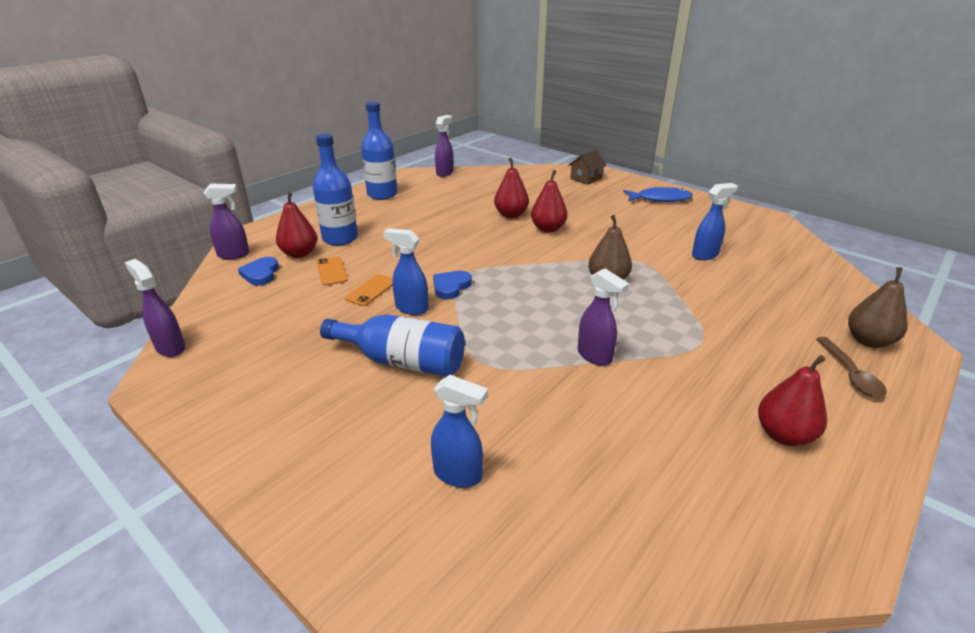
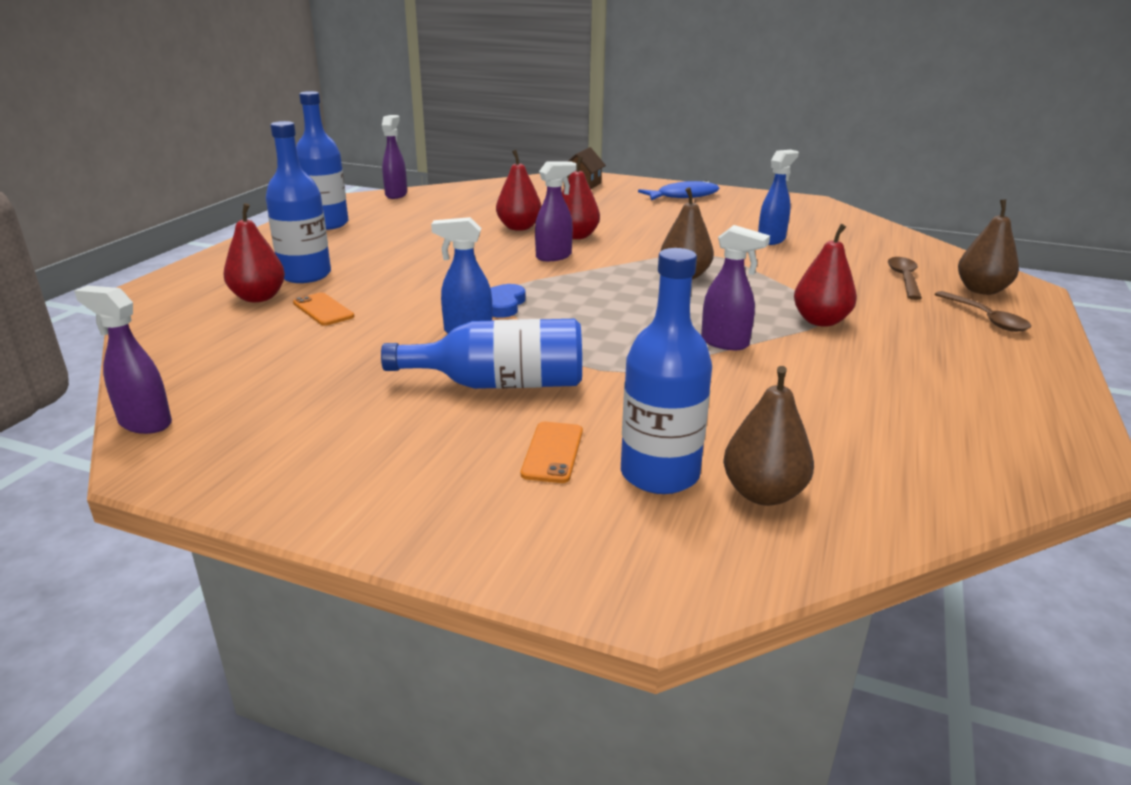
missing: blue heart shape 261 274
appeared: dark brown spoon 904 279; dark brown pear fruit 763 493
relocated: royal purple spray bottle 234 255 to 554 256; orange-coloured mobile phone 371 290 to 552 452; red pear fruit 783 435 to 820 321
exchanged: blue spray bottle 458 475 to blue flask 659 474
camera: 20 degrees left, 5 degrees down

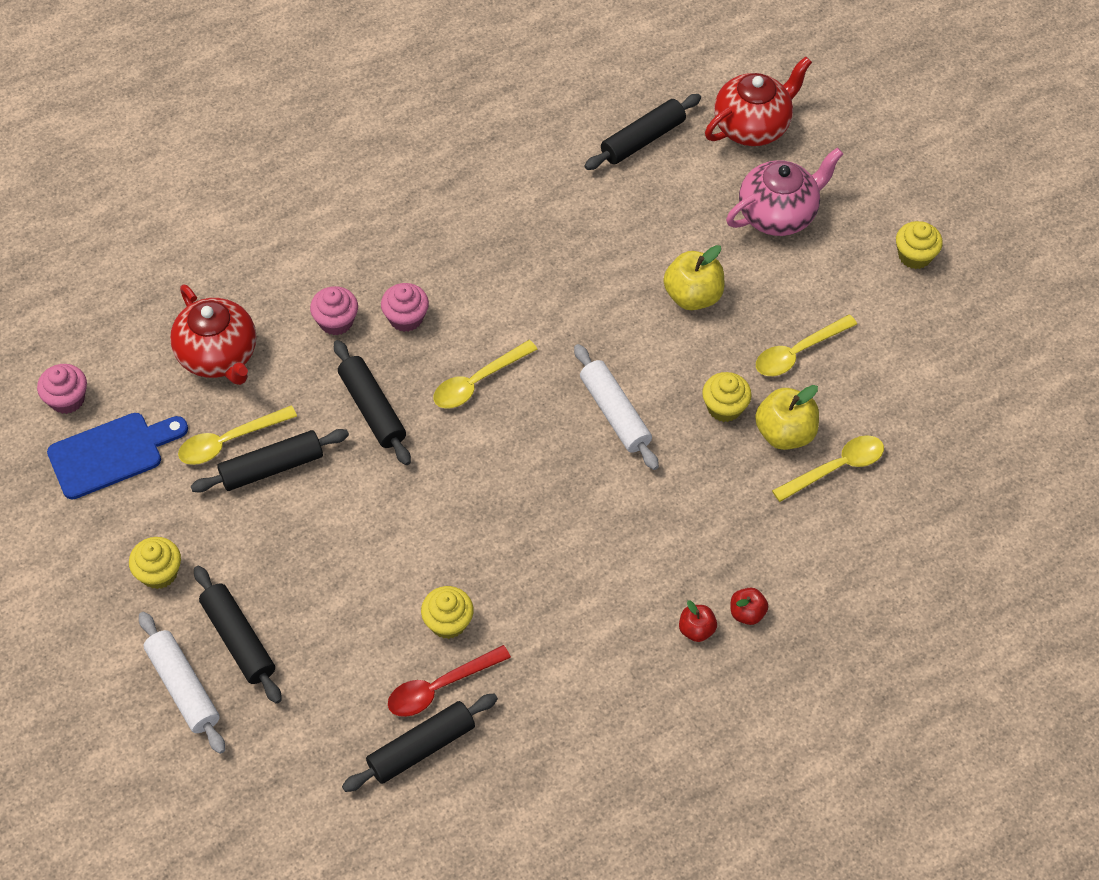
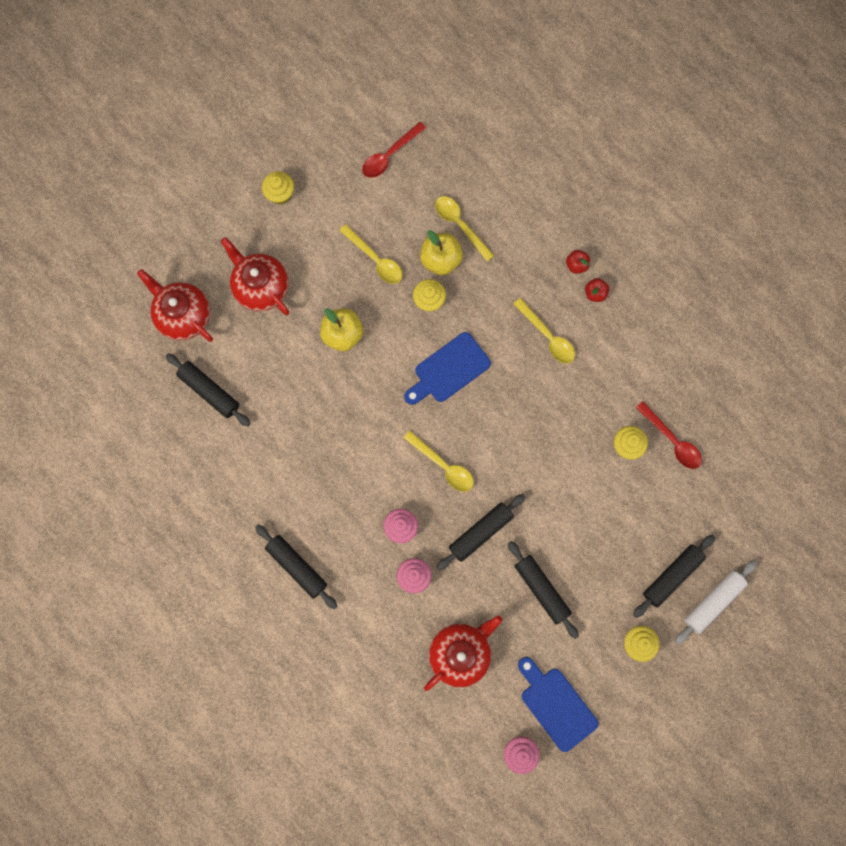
appeared: red spoon 389 155
relocated: golden spoon 229 441 to 547 336; black rolling pin 421 747 to 297 567
exchanged: white rolling pin 615 413 to blue bread board 449 370
colour: pink tea pot 778 214 to red tea pot 261 287
camera: 100 degrees left, 20 degrees up

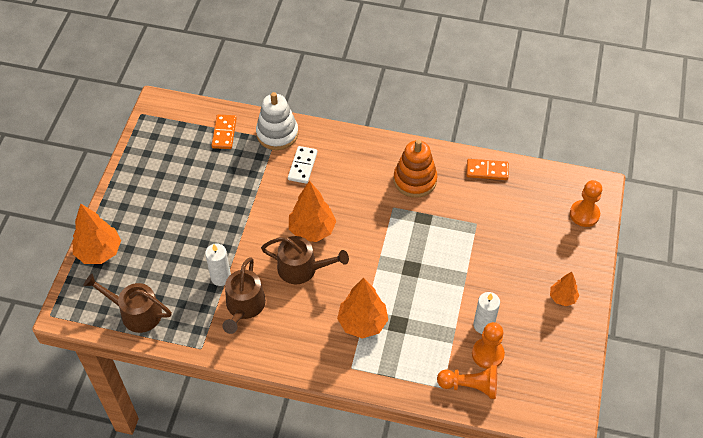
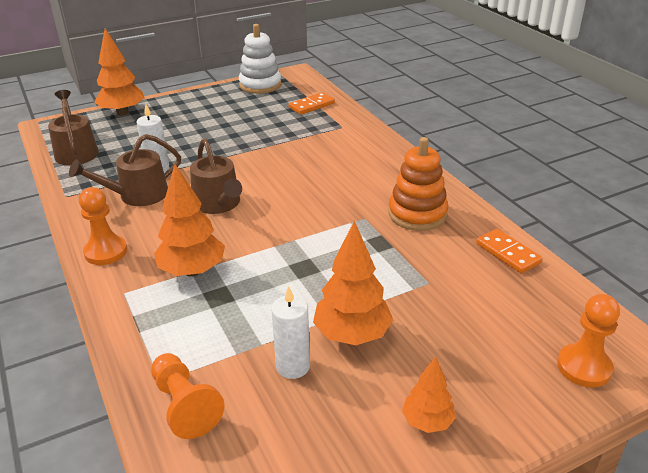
missing: white domino piece 302 166
relocated: white ring stacker 277 134 to 260 85; orange-coloured tree 312 230 to 352 334; orange-coloured chess pawn 487 354 to 106 252
camera: 50 degrees right, 20 degrees down

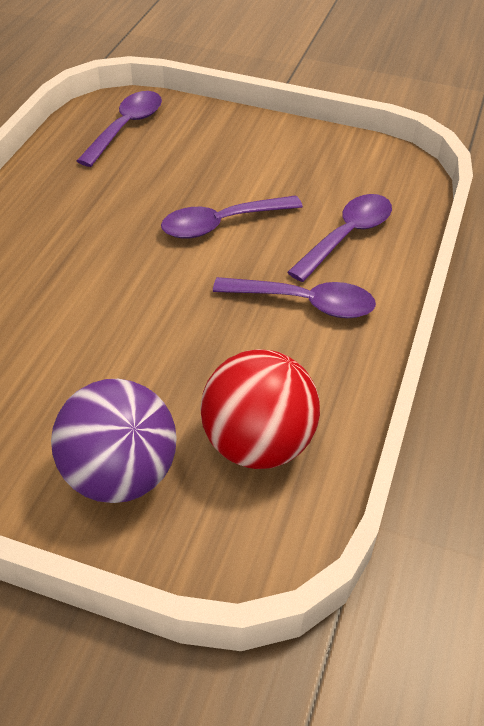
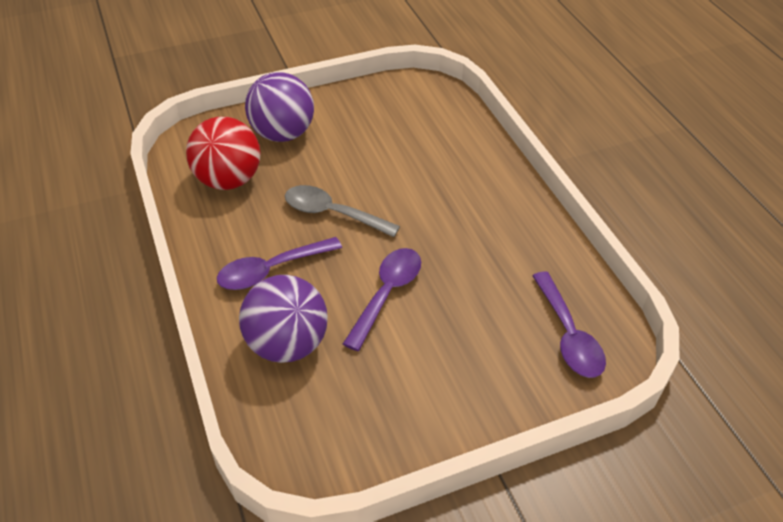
appeared: ash-grey spoon 333 213
exchanged: royal purple spoon 347 236 to royal purple sphere 287 344
camera: 140 degrees right, 0 degrees up

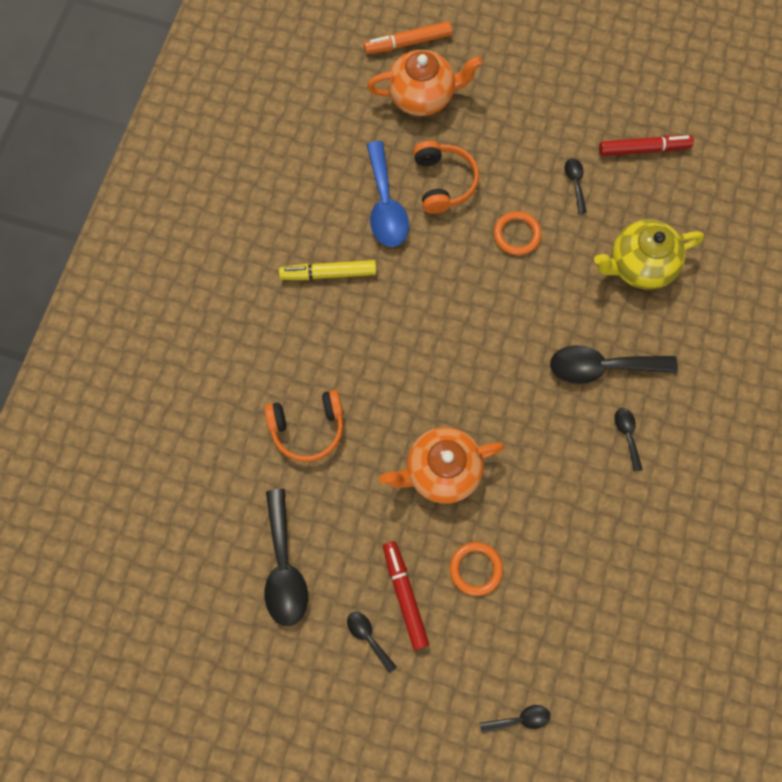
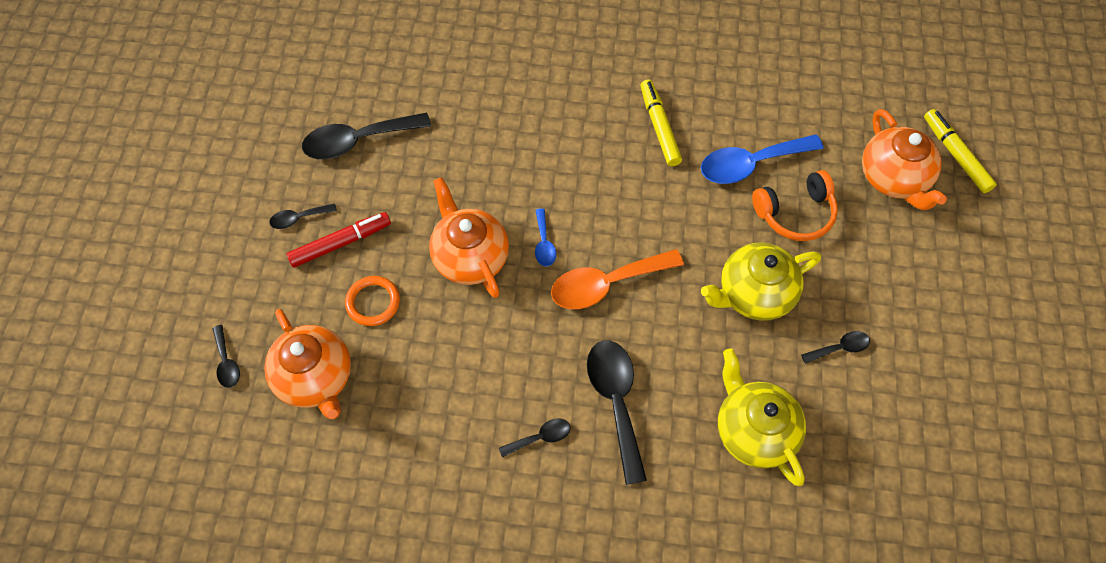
missing: red marker pen 643 149; orange-coloured headphones 308 428
appeared: blue spoon 544 243; orange-coloured spoon 606 284; orange-coloured tea pot 316 378
exchanged: orange-coloured torus 517 235 to golden tea pot 754 294
colour: orange-coloured marker pen 408 43 to golden marker pen 956 155
spun: black spoon 368 637 = 298 218 150 degrees counterclockwise
camera: 80 degrees right, 10 degrees down

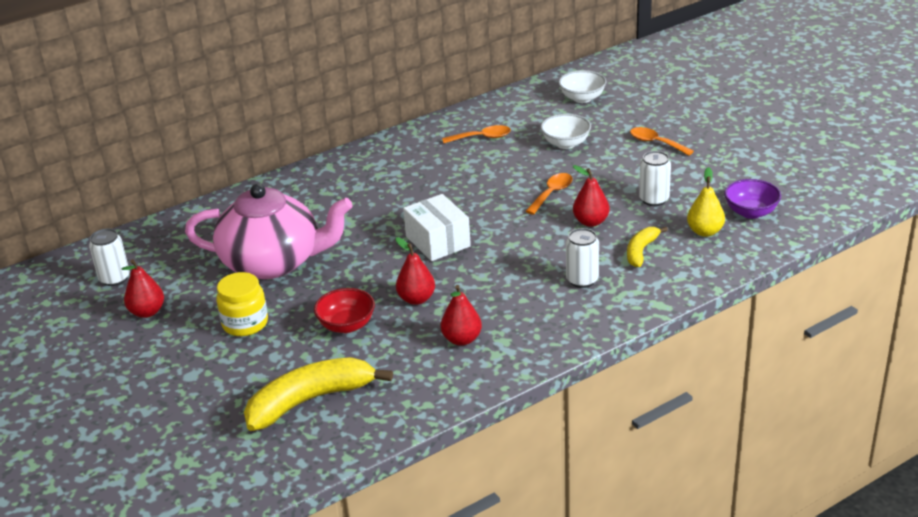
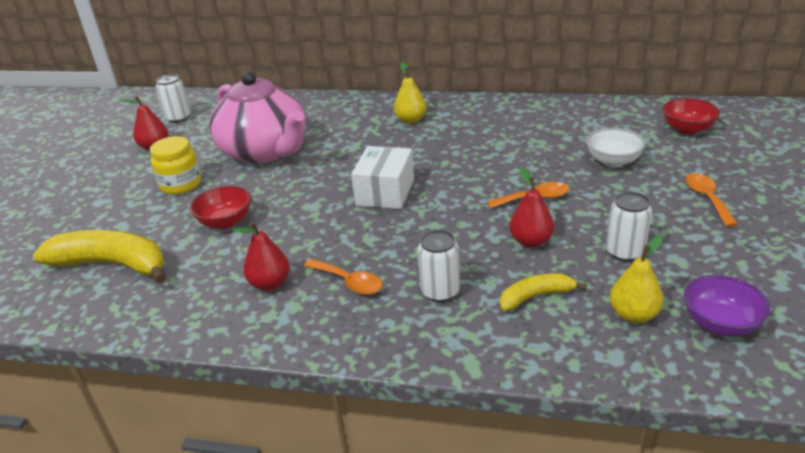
missing: red pear fruit 416 299
appeared: golden pear fruit 410 120
relocated: orange-coloured spoon 482 138 to 349 282
colour: white deep dish 582 98 to red deep dish 687 129
camera: 45 degrees right, 0 degrees up

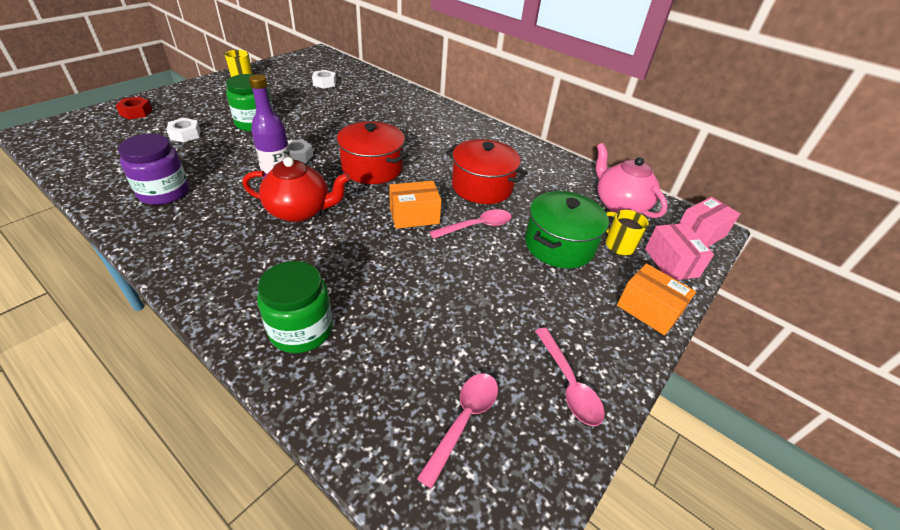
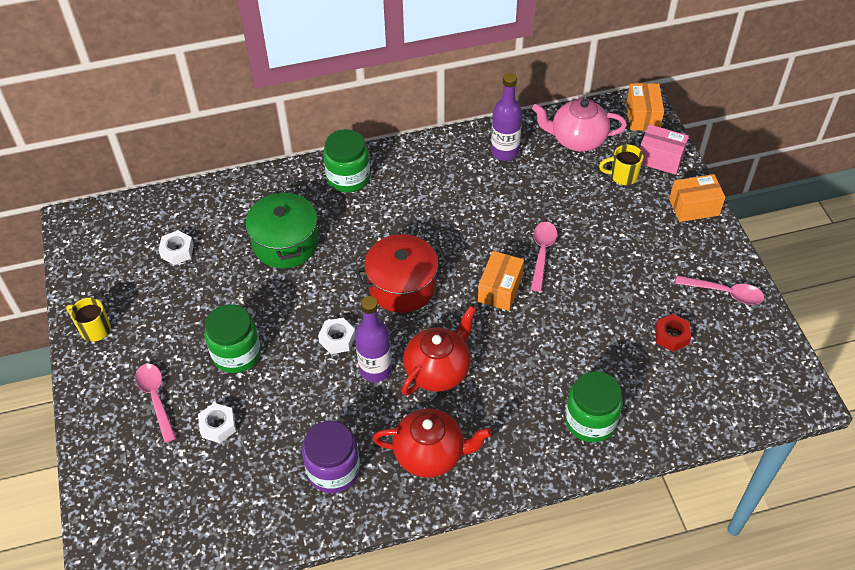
missing: red pot 482 187
appeared: royal purple flask 504 152; leaf-green preserve jar 348 177; red tea pot 430 454
relocated: red nut 136 112 to 671 336; leaf-green pot 559 245 to 285 243; pink spoon 463 420 to 156 398
colour: pink box 700 234 to orange-coloured box 642 116
camera: 50 degrees left, 10 degrees up

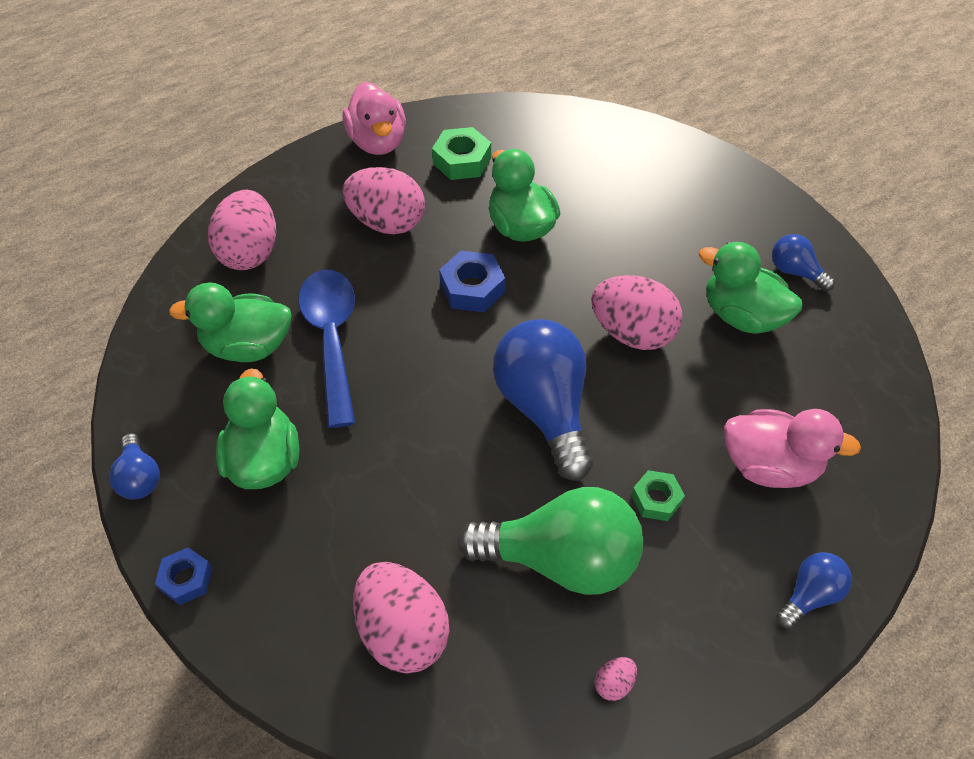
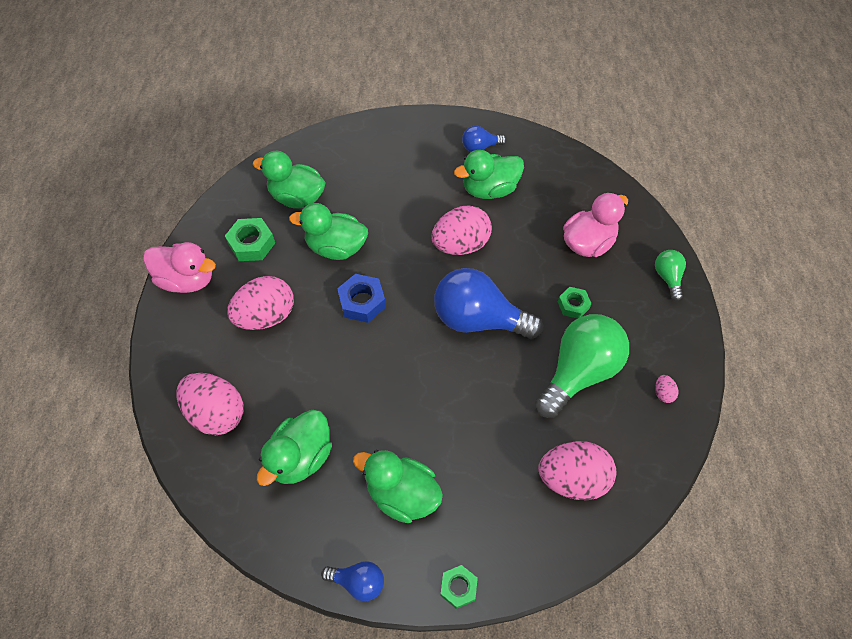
missing: blue spoon 332 339
appeared: leaf-green duck 297 198
colour: blue nut 186 579 to leaf-green nut 458 587; blue lightbulb 810 595 to leaf-green lightbulb 667 278
camera: 55 degrees left, 5 degrees up

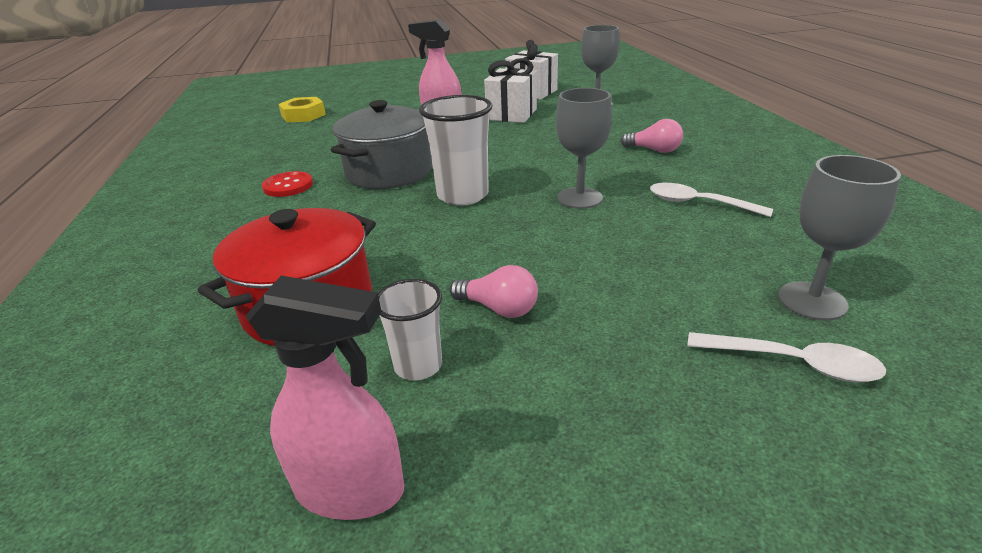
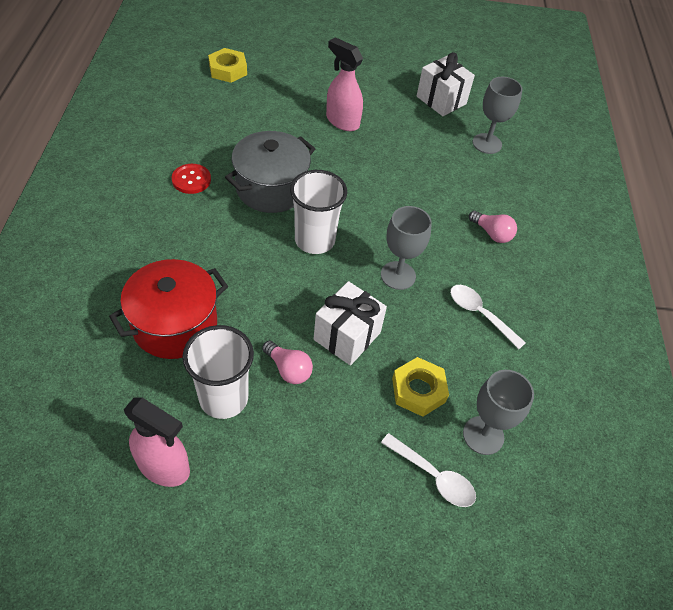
appeared: golden nut 418 390
relocated: white present 511 114 to 347 336
size: white tumbler 418 365 = 224 398 x1.67
camera: 10 degrees right, 20 degrees up

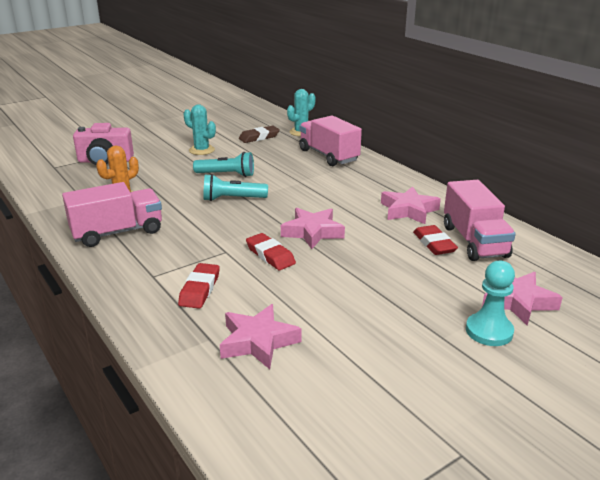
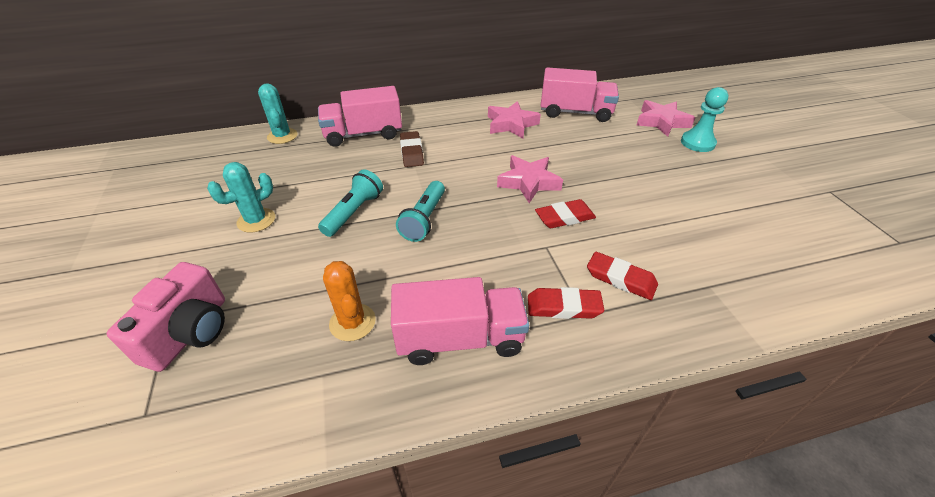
missing: pink five-pointed star 258 341
relocated: dark brown eraser 259 137 to 411 152; red eraser 434 244 to 563 307
spun: pink lorry 117 232 = 460 338 90 degrees clockwise
camera: 70 degrees left, 15 degrees up

